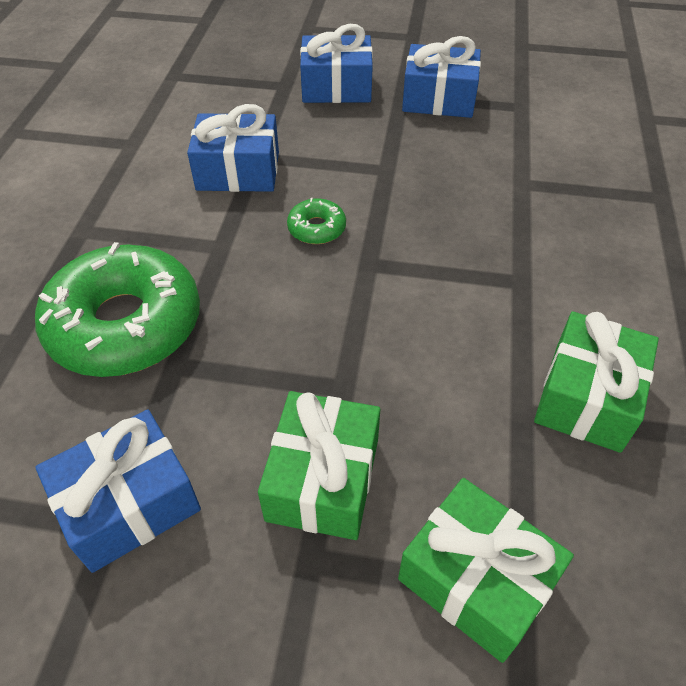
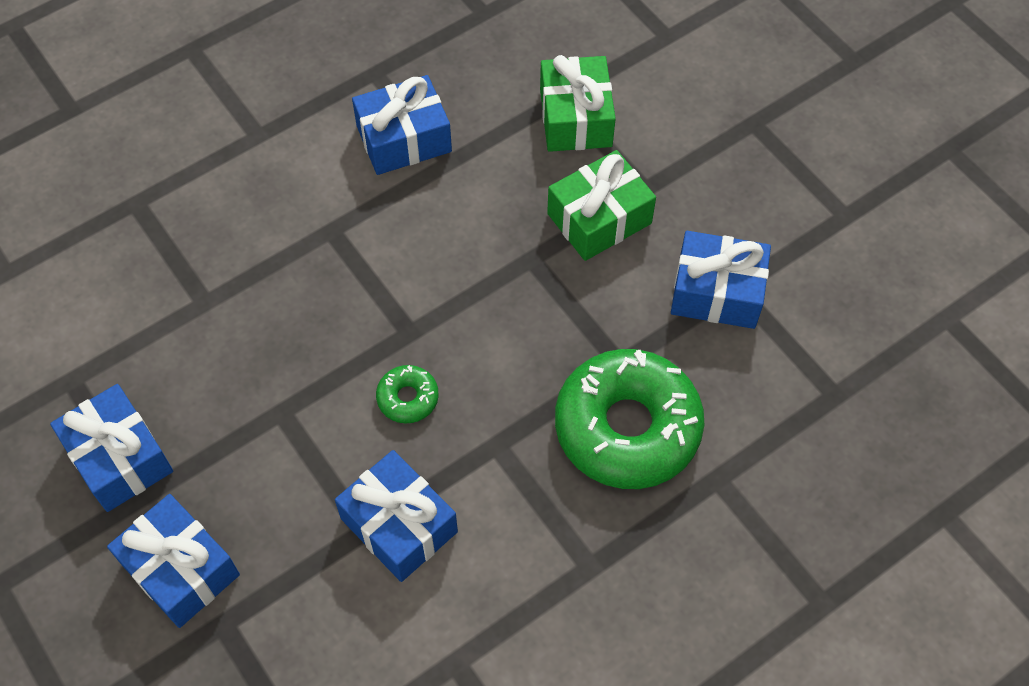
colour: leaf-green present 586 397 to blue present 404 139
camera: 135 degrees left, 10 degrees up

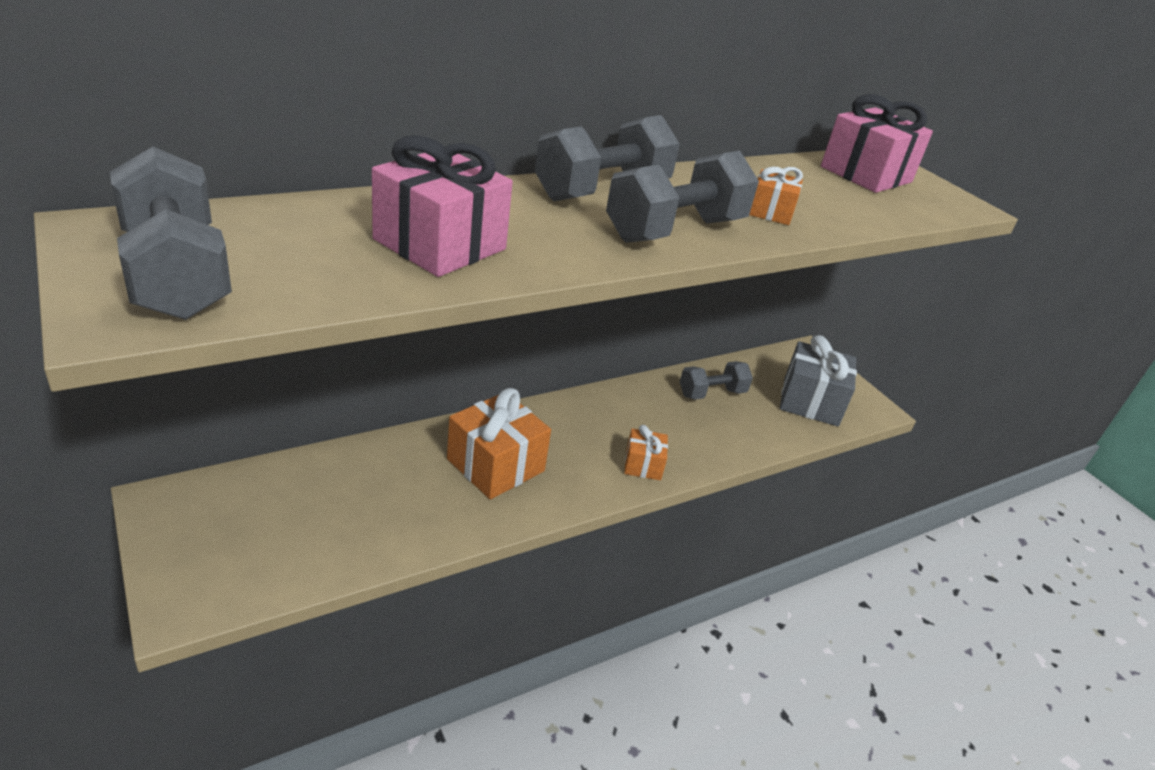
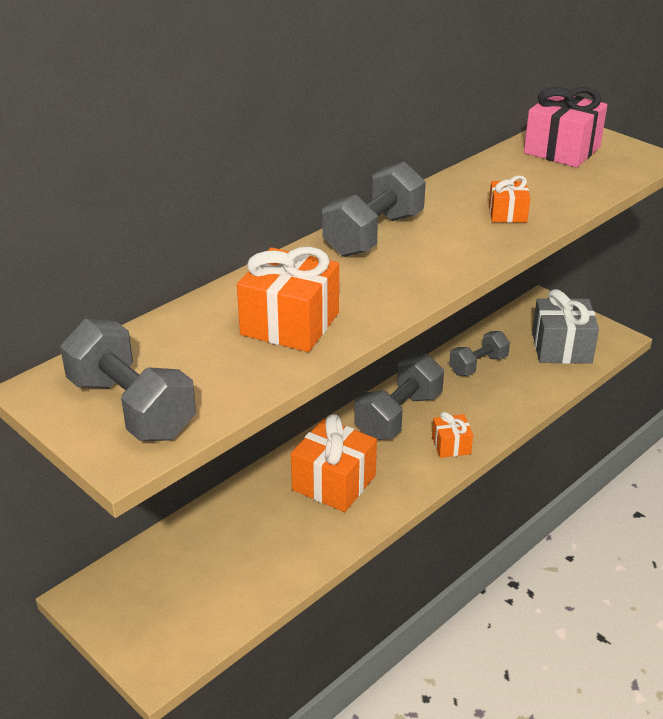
relocated: ash-grey hand weight 675 230 to 398 416
colour: pink present 440 244 to orange-coloured present 290 324
camera: 10 degrees left, 0 degrees up

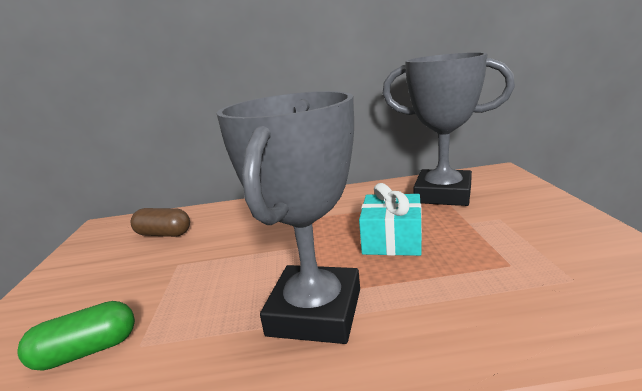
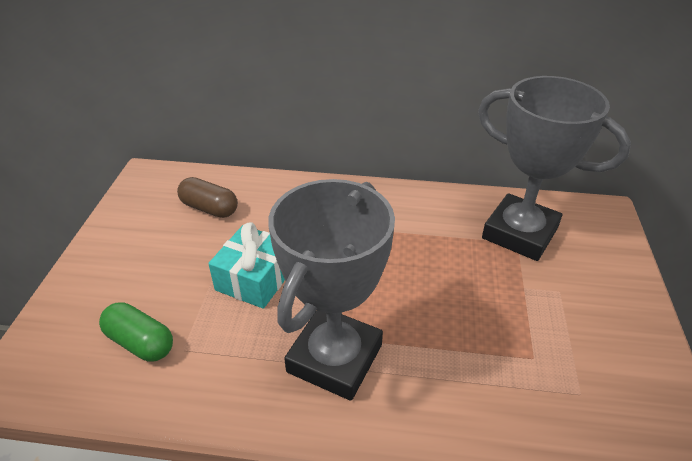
relocated: aqua present 392 240 to 255 279
spun: leaf-green pill shape 87 351 = 140 342 45 degrees clockwise
camera: 10 degrees right, 20 degrees up

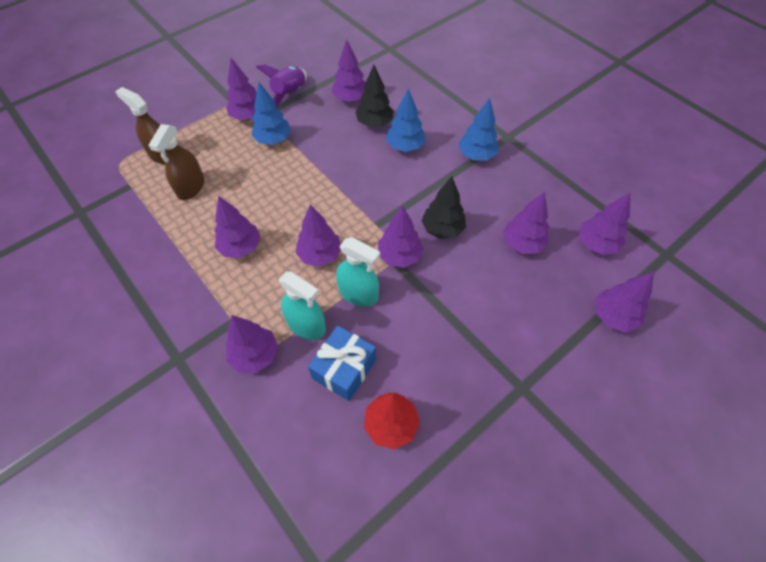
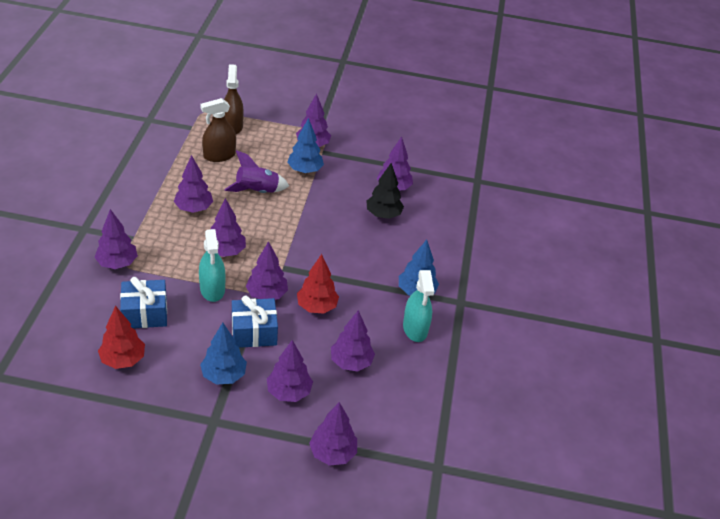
appeared: blue present 254 332
relocated: royal purple spaceship 290 94 to 257 191; blue tree 405 146 to 223 375; royal purple tree 596 244 to 289 392; aqua spray bottle 306 325 to 415 328
colour: black tree 442 229 to red tree 317 307
camera: 45 degrees right, 15 degrees down

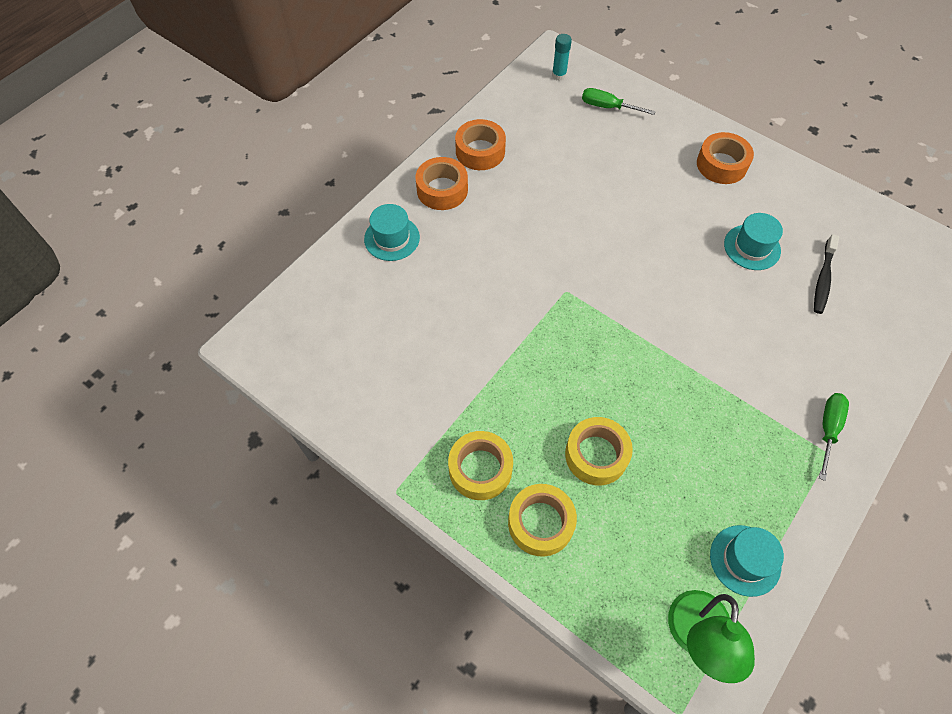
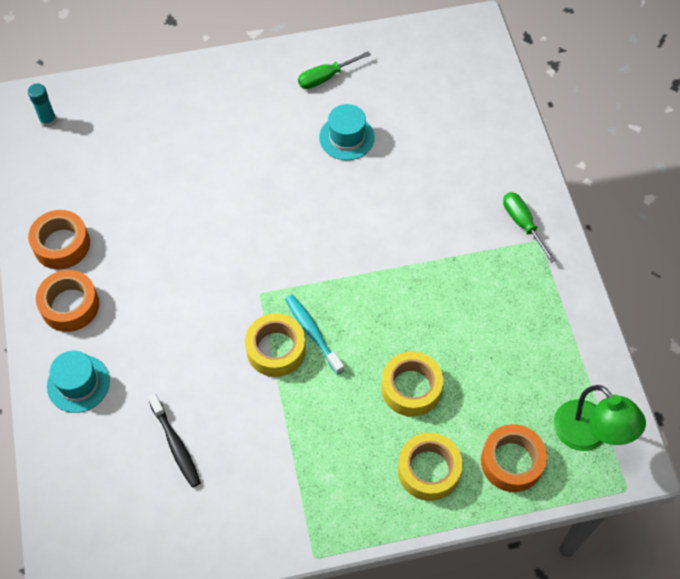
missing: aqua top hat 745 560
appeared: aqua tooth brush 312 333
relocated: leaf-green screwdriver 608 107 to 326 77; orange-coloured tape 721 164 to 511 462; black tooth brush 823 279 to 176 445; golden tape 480 469 to 276 349
camera: 50 degrees left, 0 degrees up

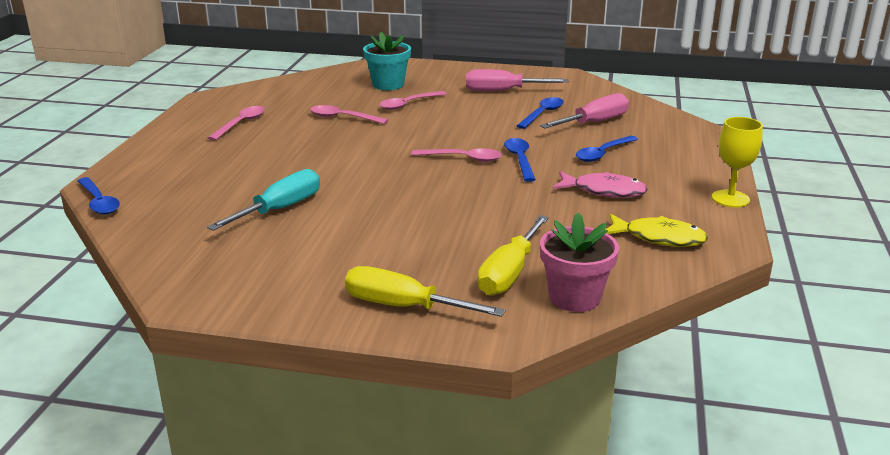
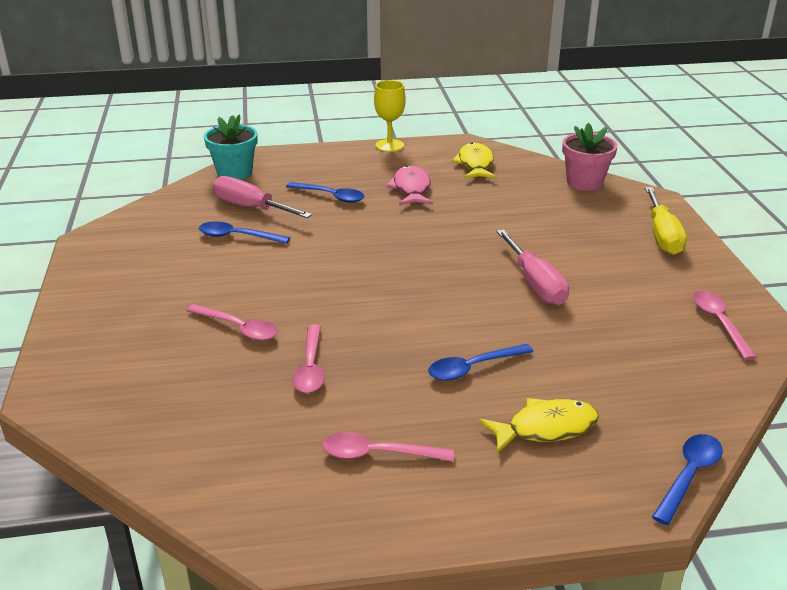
missing: aqua screwdriver 279 209; golden screwdriver 509 273
appeared: golden fish figure 545 428
relocated: aqua plant pot 388 85 to 234 173; pink screwdriver 503 91 to 535 283; blue spoon 520 160 to 473 368; pink spoon 463 158 to 719 323
camera: 110 degrees left, 5 degrees up

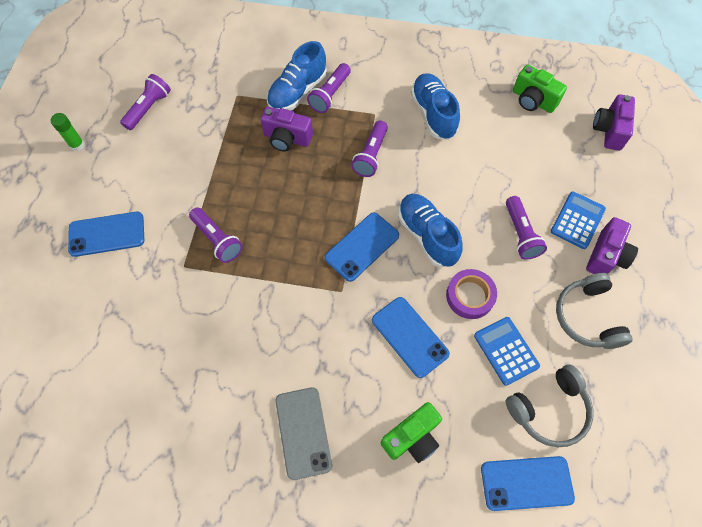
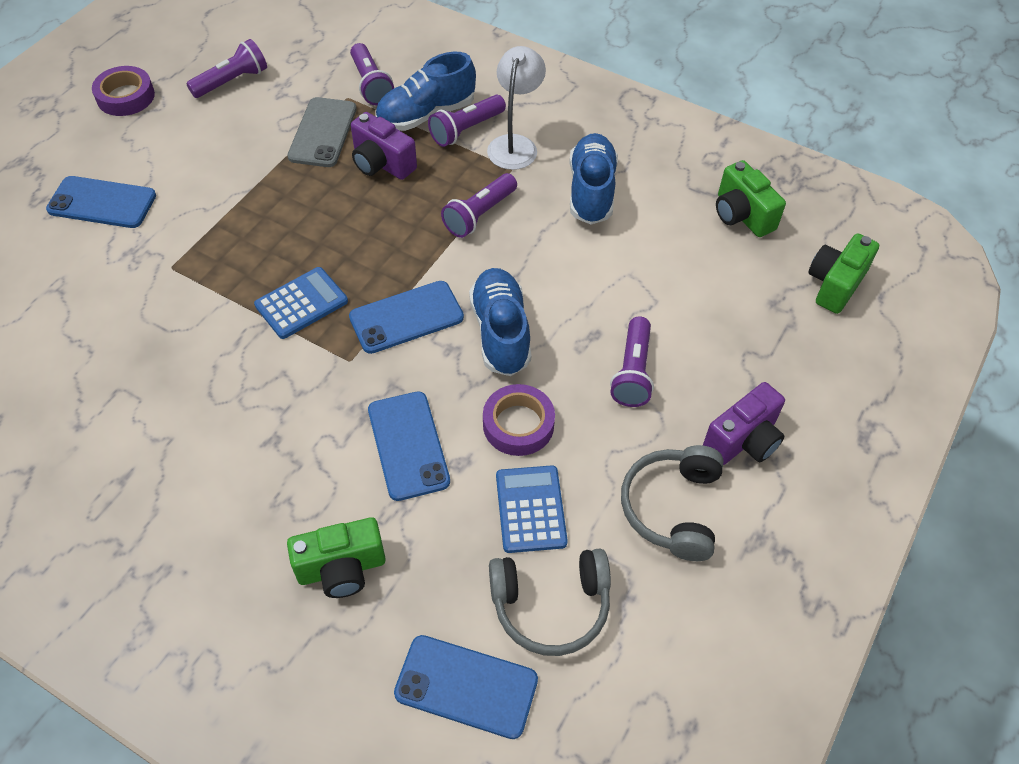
appeared: white reading lamp 515 144
relocated: blue calculator 577 220 to 301 303; royal purple flashlight 217 239 to 371 84; ash-grey mobile phone 303 432 to 323 132
exchanged: leaf-green glue stick 77 145 to royal purple tape 125 96
colour: royal purple compact camera 609 130 to leaf-green compact camera 835 284
camera: 20 degrees right, 10 degrees down

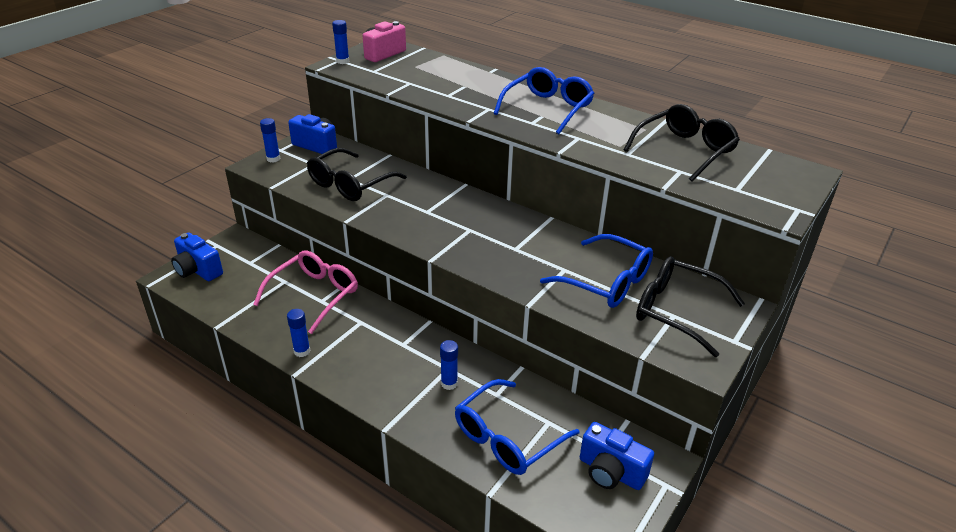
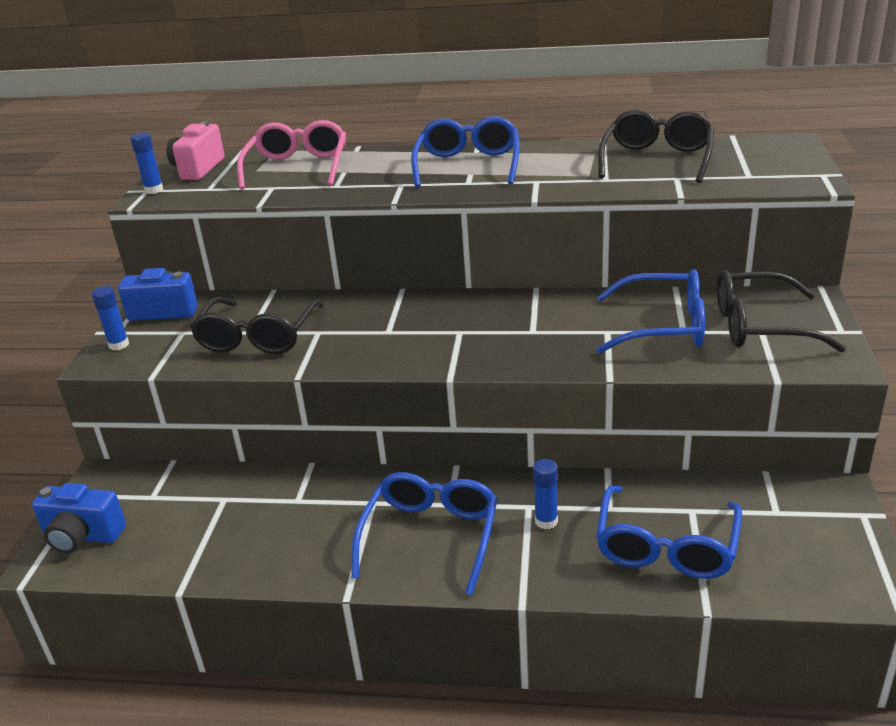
missing: blue glue stick 302 351; blue compact camera 610 472
appeared: blue eyeglasses 431 536
relocated: pink eyeglasses 314 295 to 297 167
camera: 25 degrees left, 5 degrees down

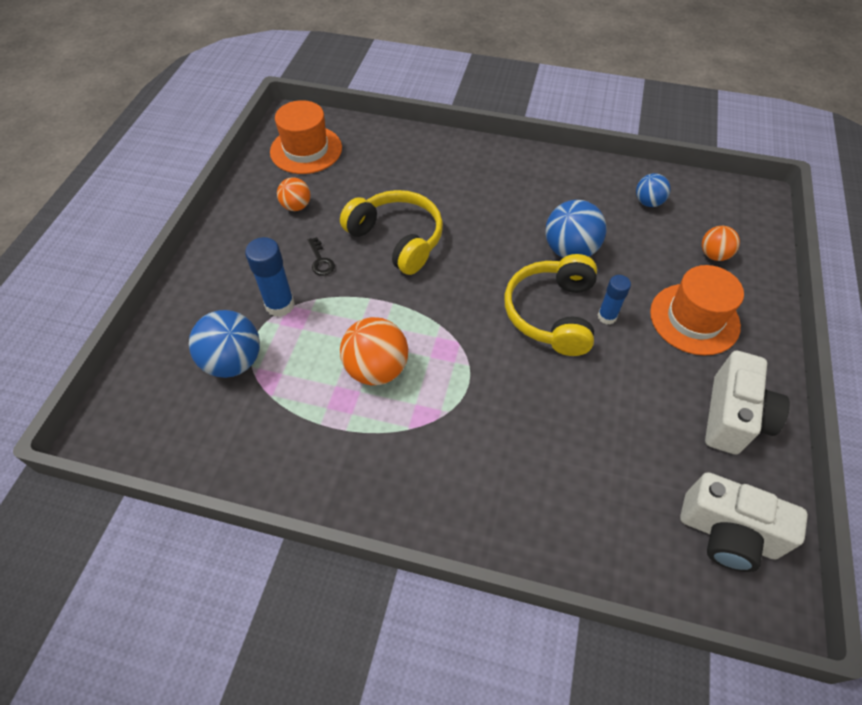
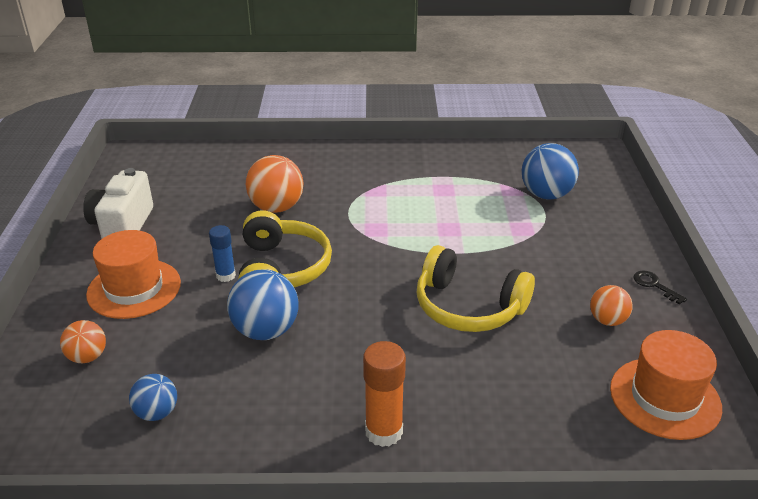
missing: blue glue stick 280 305; white compact camera 727 534
appeared: orange-coloured glue stick 384 432
relocated: black latchkey 320 260 to 654 285; orange-coloured sphere 376 369 to 276 207
camera: 165 degrees right, 20 degrees down

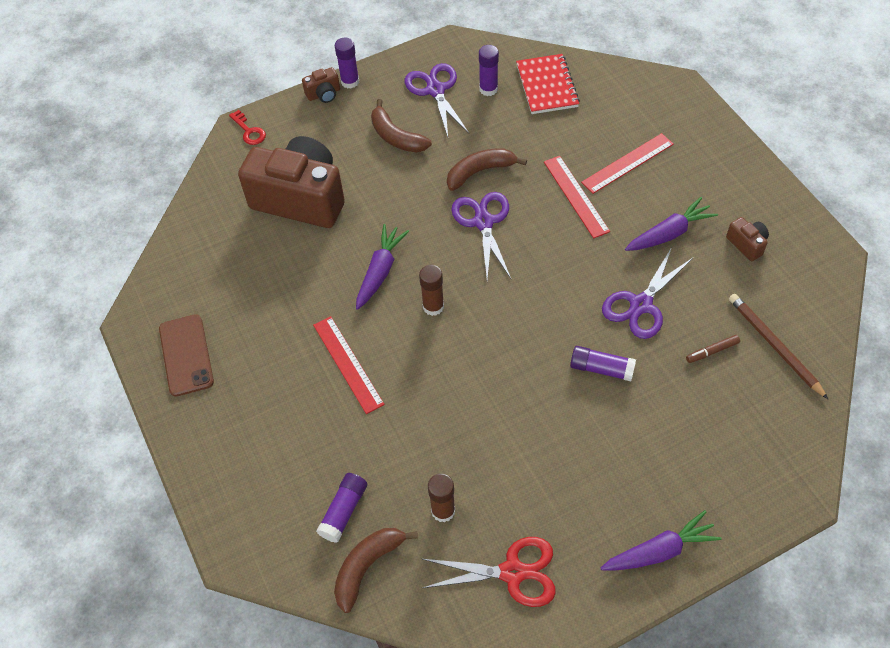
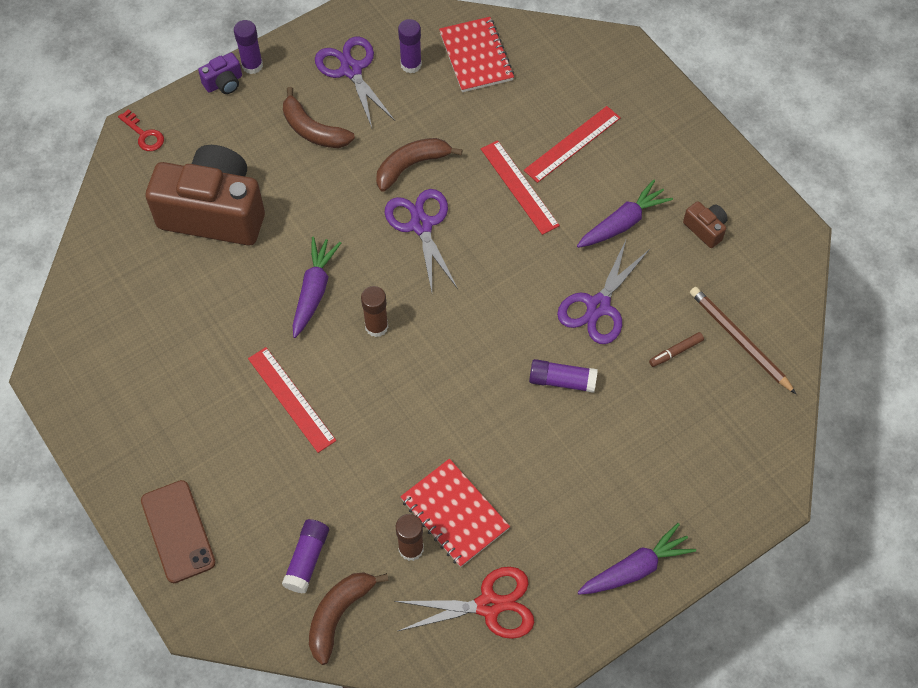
appeared: red notebook 454 514
relocated: dark brown mobile phone 186 355 to 178 531
colour: dark brown compact camera 324 94 to royal purple compact camera 224 83
camera: 10 degrees left, 5 degrees up

